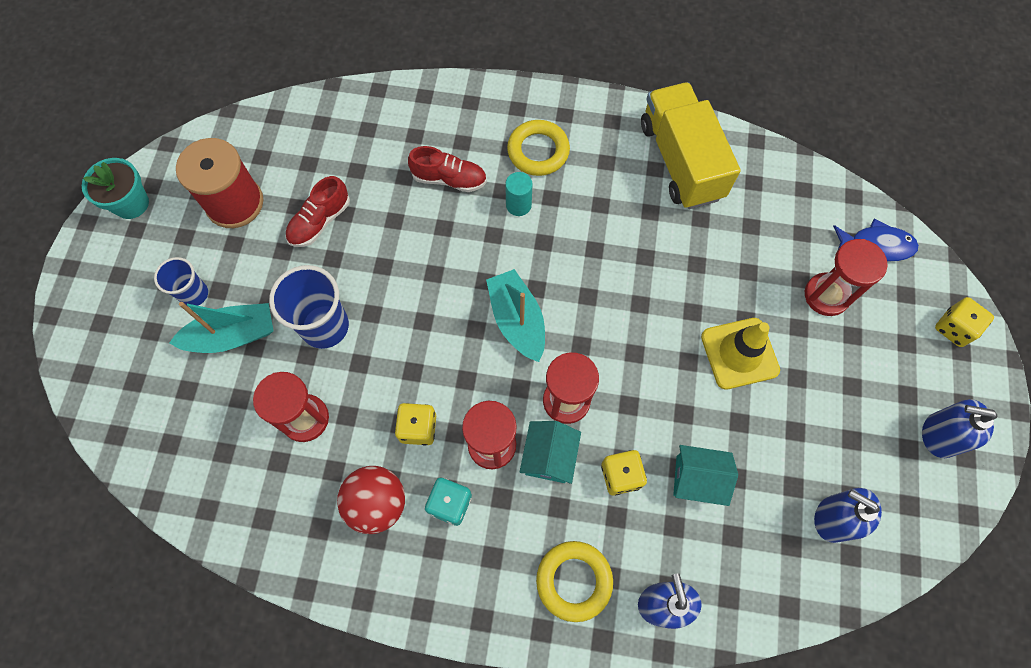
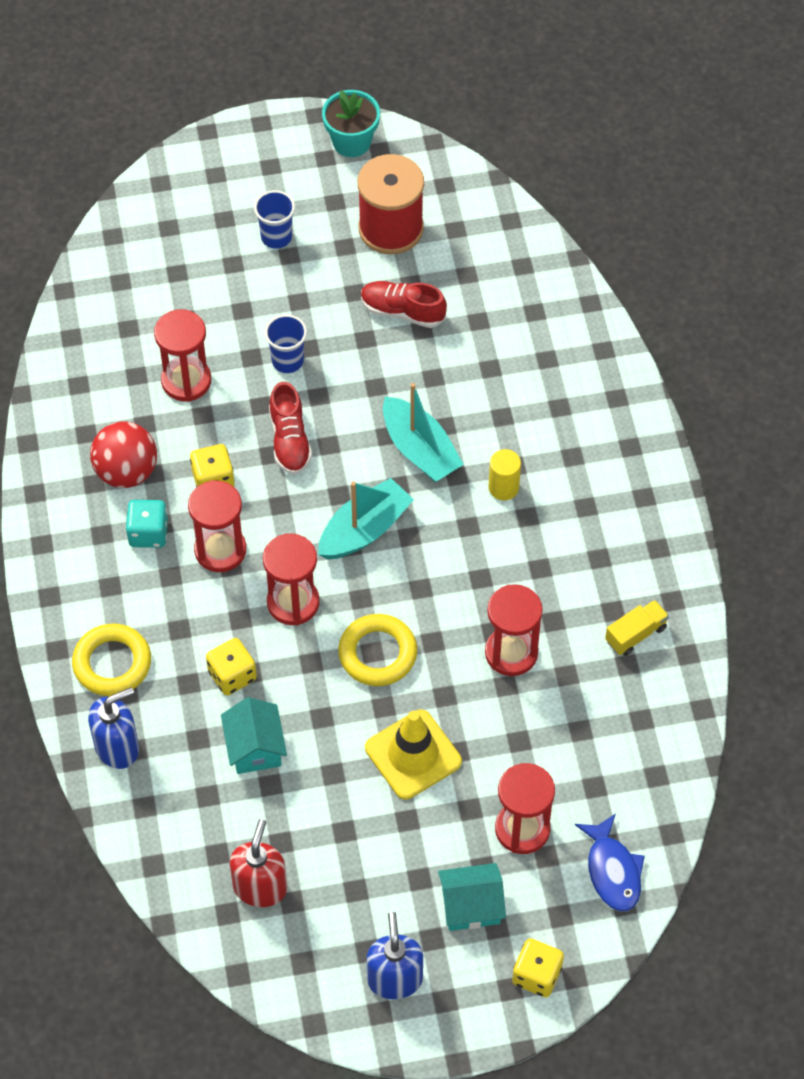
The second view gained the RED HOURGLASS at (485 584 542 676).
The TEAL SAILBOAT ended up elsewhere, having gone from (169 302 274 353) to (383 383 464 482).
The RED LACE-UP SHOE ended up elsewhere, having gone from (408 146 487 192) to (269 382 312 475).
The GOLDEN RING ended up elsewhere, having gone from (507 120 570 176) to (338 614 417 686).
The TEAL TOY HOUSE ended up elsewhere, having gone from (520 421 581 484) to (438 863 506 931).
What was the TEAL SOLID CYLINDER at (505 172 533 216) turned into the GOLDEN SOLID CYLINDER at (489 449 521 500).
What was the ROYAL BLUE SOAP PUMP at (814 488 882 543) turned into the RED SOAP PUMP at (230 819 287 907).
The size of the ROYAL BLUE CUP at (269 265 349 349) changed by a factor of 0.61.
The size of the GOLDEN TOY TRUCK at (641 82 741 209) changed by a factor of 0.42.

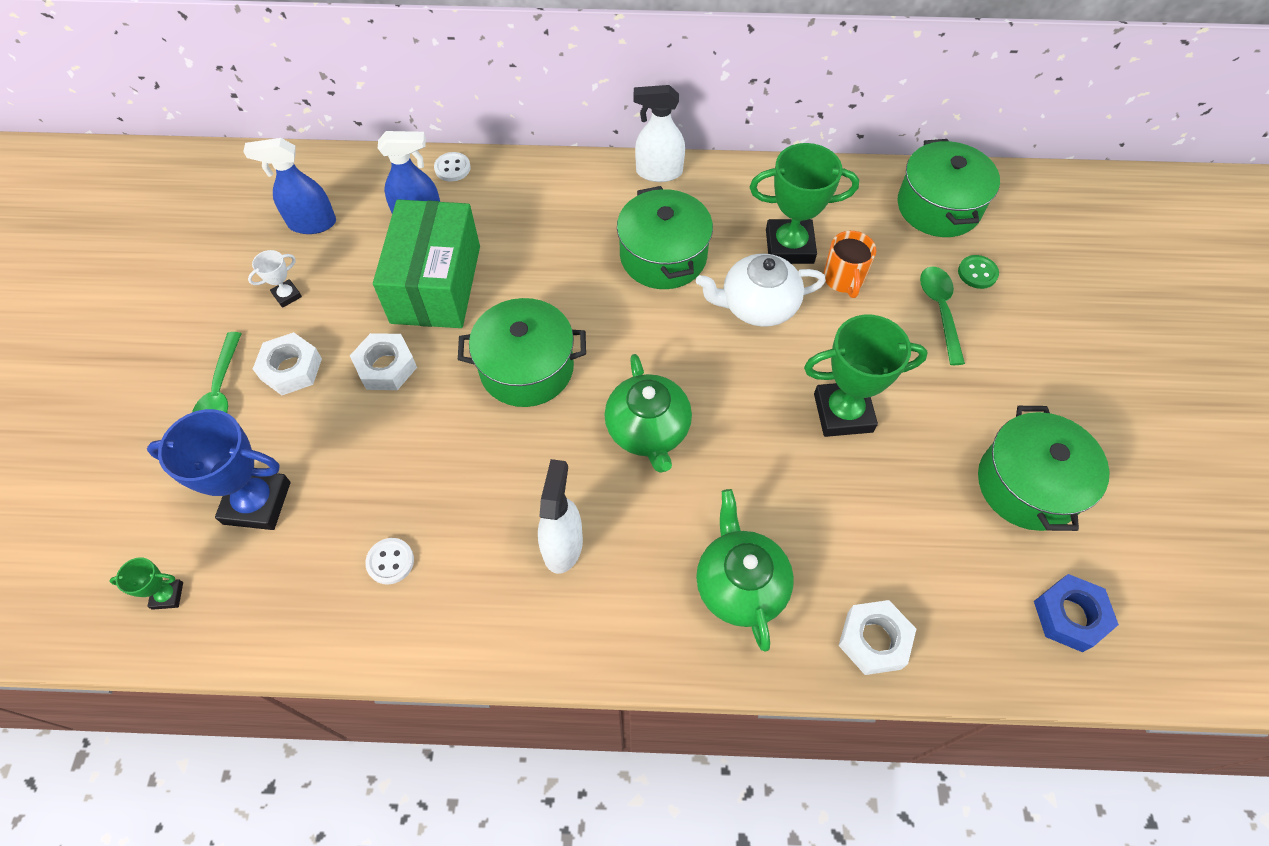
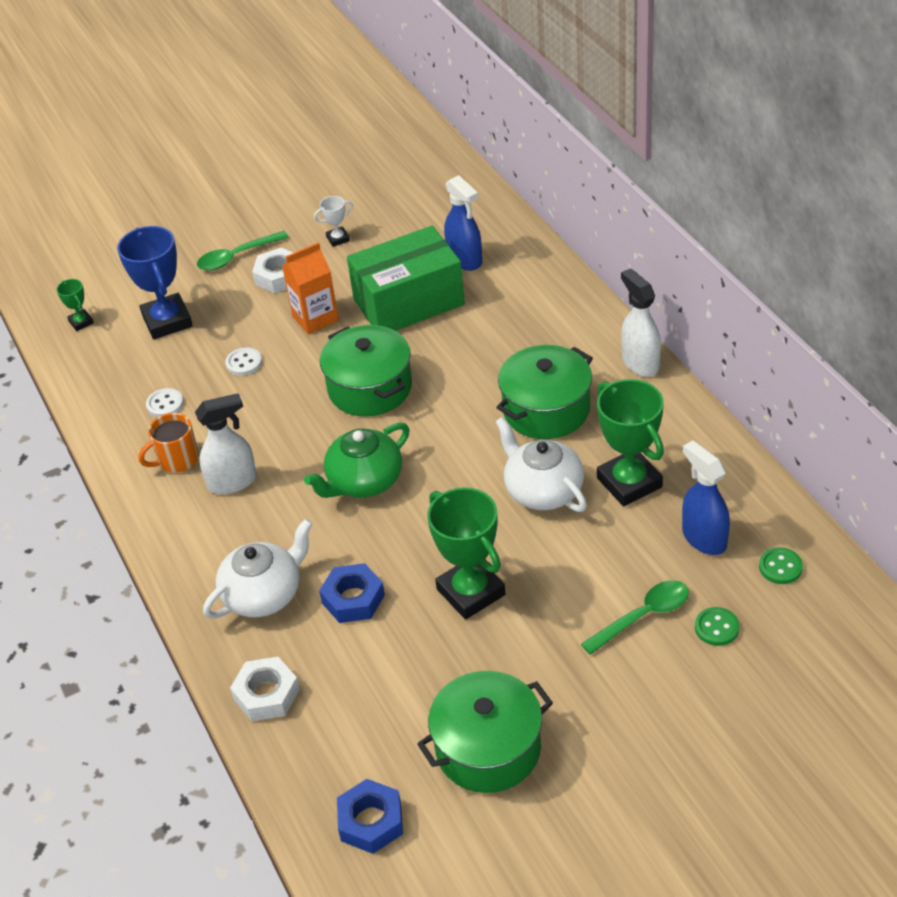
The second view gained the ROYAL BLUE HEX NUT at (319 563 385 623).
The ROYAL BLUE SPRAY CLEANER ended up elsewhere, having gone from (243 138 336 234) to (682 440 730 555).
The SNOW-WHITE SHIRT BUTTON ended up elsewhere, having gone from (434 152 471 182) to (225 347 262 376).
The ORANGE-COLOURED COFFEE MUG ended up elsewhere, having gone from (823 231 876 298) to (138 413 199 473).
Where the SNOW-WHITE HEX NUT stood at (350 333 417 390), the ORANGE-COLOURED MILK CARTON came to stand at (282 242 339 334).
Where the EMERALD COOKING POT stood at (897 139 1000 237), the EMERALD SHIRT BUTTON came to stand at (759 547 803 584).
What was the EMERALD TEA POT at (696 489 794 652) turned into the SNOW-WHITE TEA POT at (203 519 313 618).
The SNOW-WHITE TROPHY at (248 250 302 308) ended up facing another way, 45 degrees counterclockwise from before.

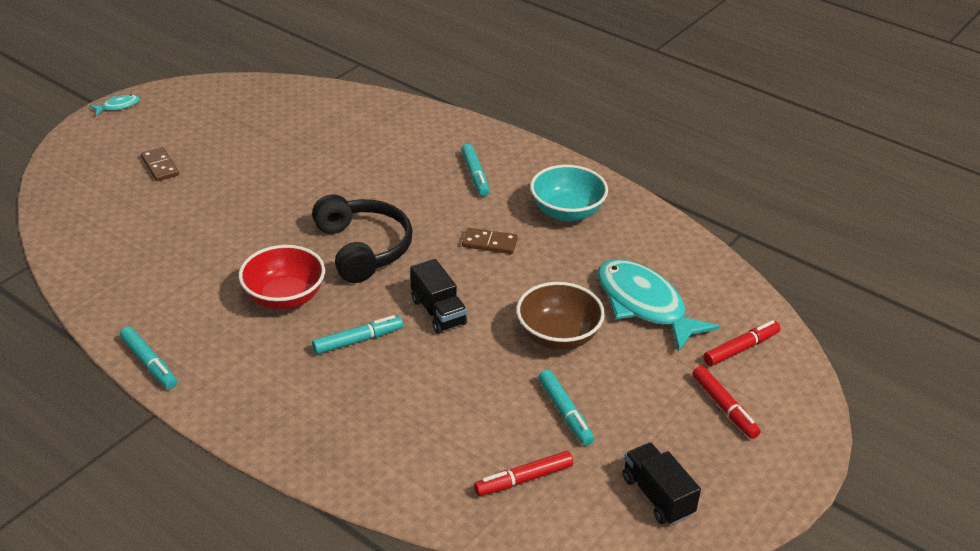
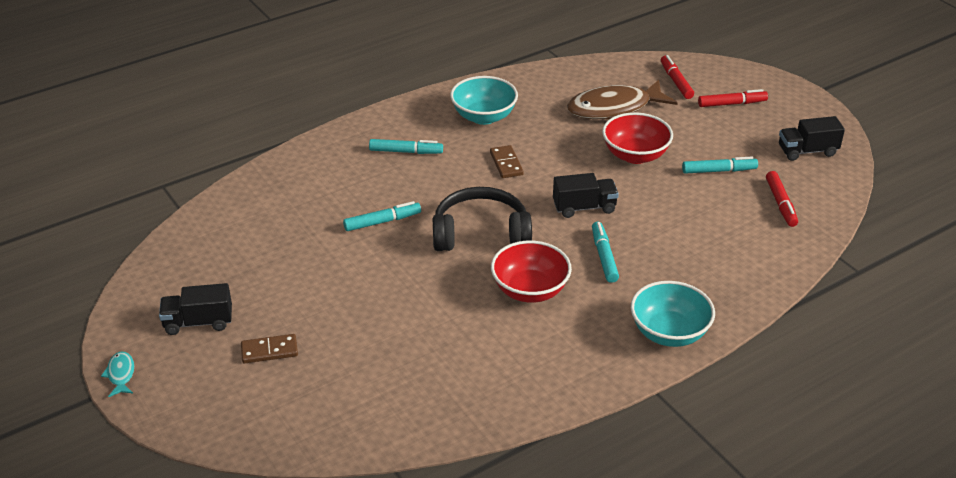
The second view gained the JET-BLACK TOY TRUCK at (159 283 232 335).
The second view gained the TEAL SERVING BOWL at (631 281 715 347).
The TEAL MARKER PEN ended up elsewhere, having gone from (120 326 177 389) to (343 201 421 231).
What was the BROWN SERVING BOWL at (516 282 605 350) turned into the RED SERVING BOWL at (602 112 673 164).
What was the TEAL FISH at (597 259 720 352) turned into the BROWN FISH at (567 80 678 119).
The BROWN DOMINO at (462 228 518 254) ended up facing another way, 45 degrees counterclockwise from before.

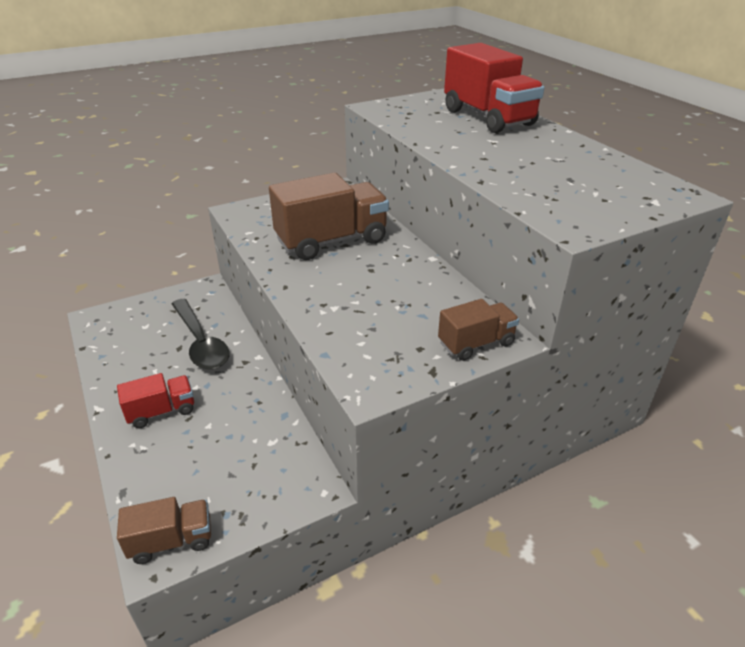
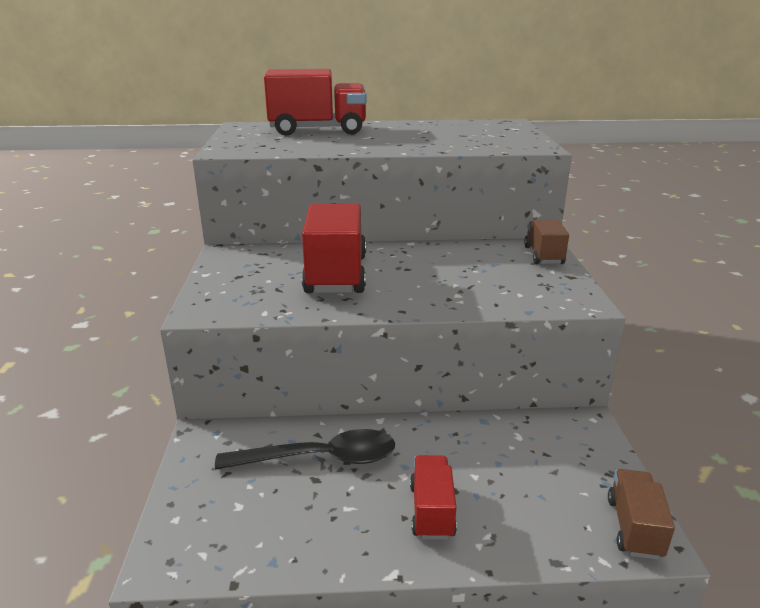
What was the BROWN TOY TRUCK at (269 173 389 260) turned into the RED TOY TRUCK at (302 203 366 293).

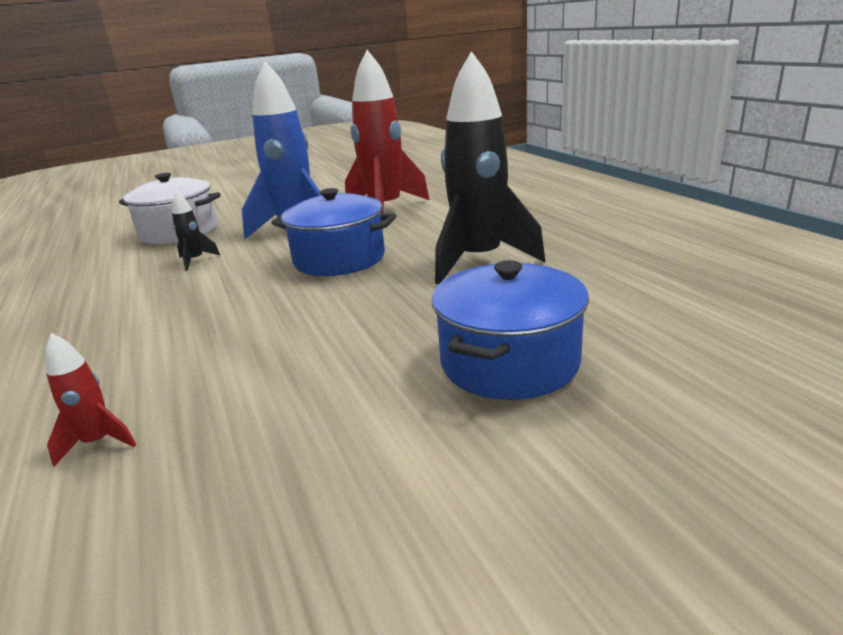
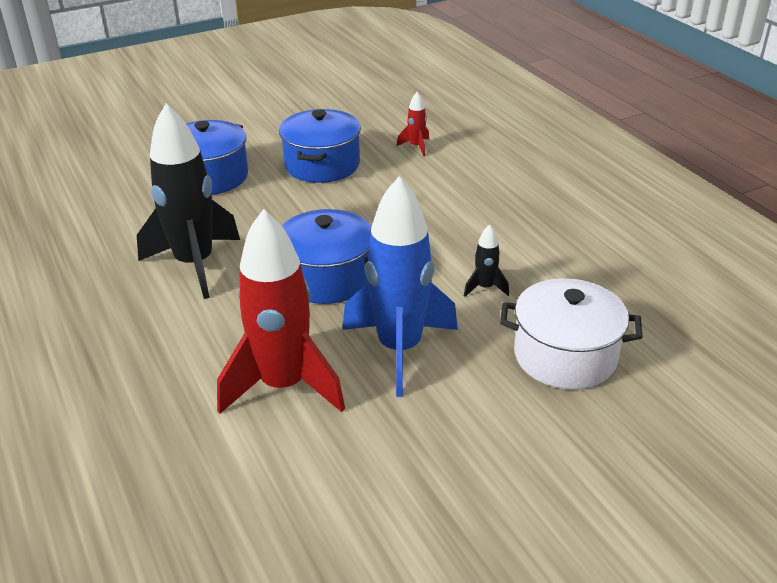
The second view gained the ROYAL BLUE COOKING POT at (279 109 361 183).

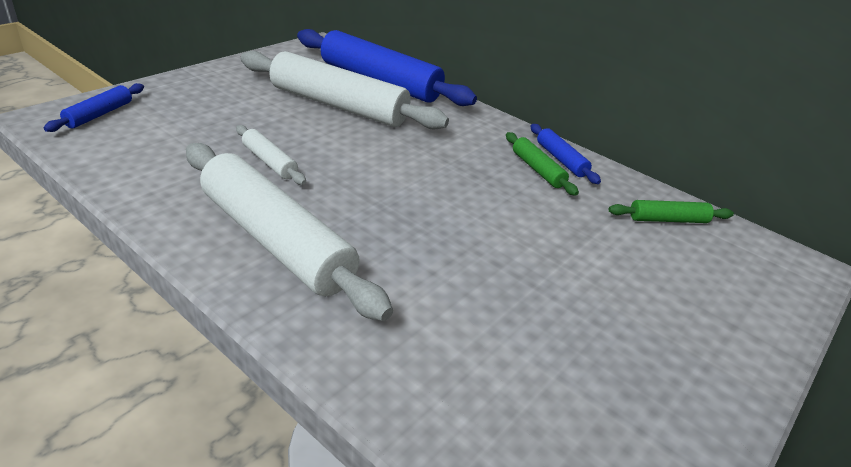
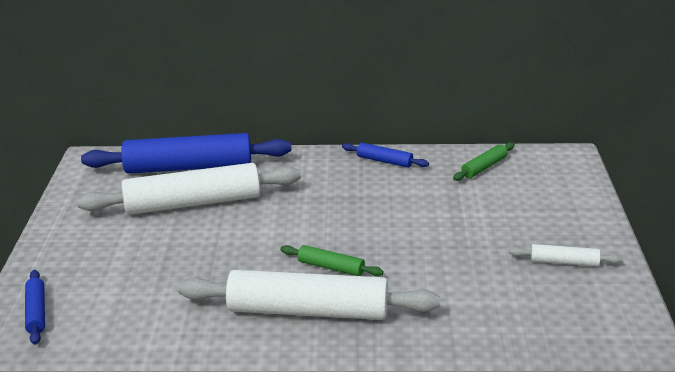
The SNOW-WHITE ROLLING PIN ended up elsewhere, having gone from (236 125 306 185) to (509 244 623 267).
The EMERALD ROLLING PIN ended up elsewhere, having gone from (506 132 579 196) to (280 245 384 276).

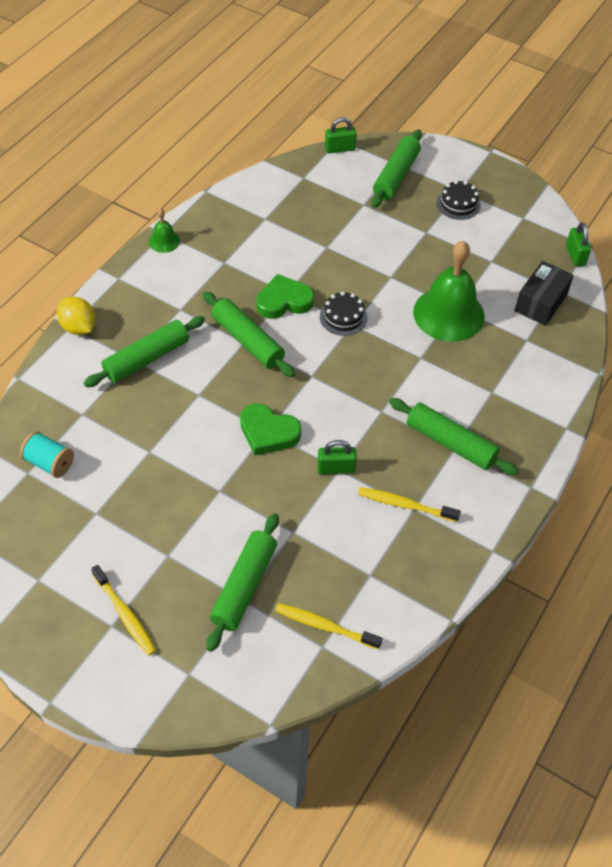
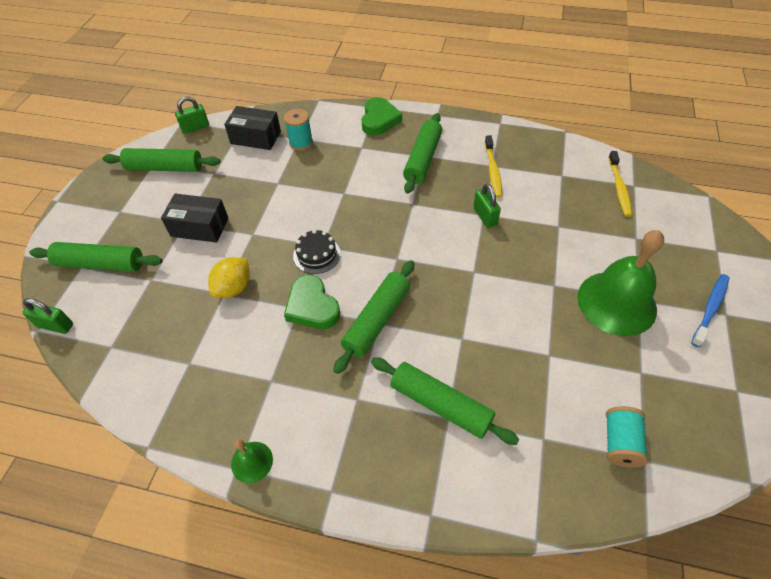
The second view lost the JET-BLACK GATEAU at (437 180 481 220).
The second view gained the JET-BLACK PACKAGE at (161 194 228 243).
The second view gained the TEAL BOBBIN at (284 109 313 151).
The GOLDEN LEMON ended up elsewhere, having gone from (57 296 95 335) to (208 257 250 298).
The EMERALD ROLLING PIN ended up elsewhere, having gone from (207 513 279 652) to (103 148 220 172).
The EMERALD HEART ended up elsewhere, having gone from (240 403 301 456) to (362 97 402 136).
The EMERALD BELL ended up elsewhere, having gone from (413 241 485 342) to (577 230 664 336).
What was the GOLDEN TOOTHBRUSH at (91 565 156 656) turned into the ROYAL BLUE TOOTHBRUSH at (691 274 729 347).
The EMERALD LOCK at (325 117 357 153) ended up facing another way, 45 degrees counterclockwise from before.

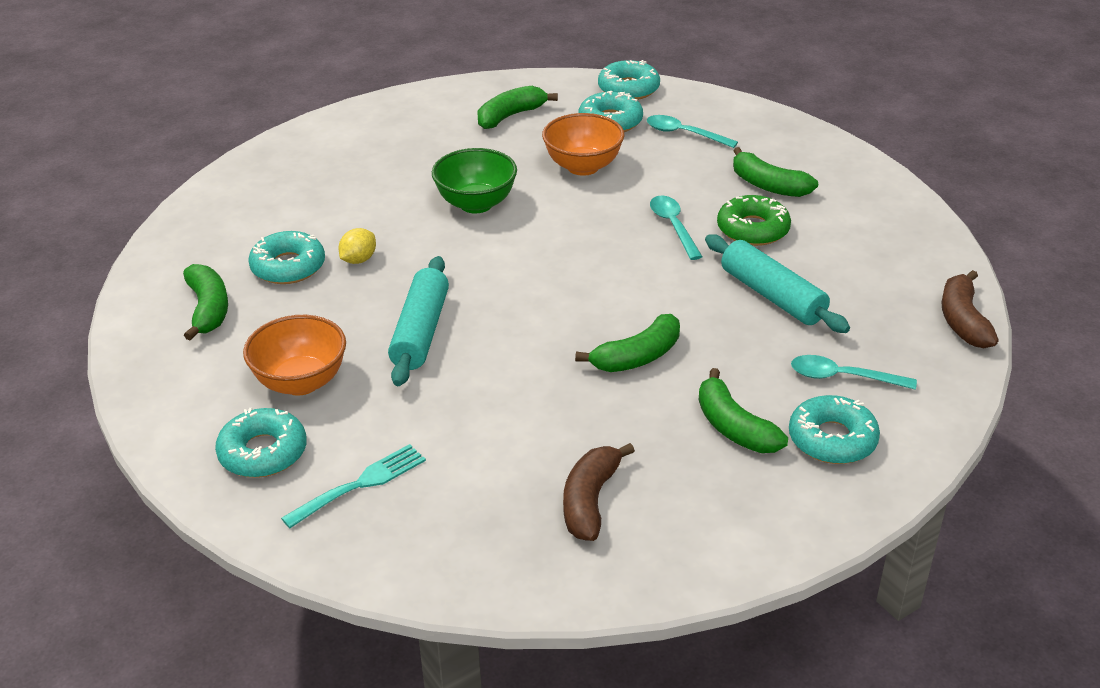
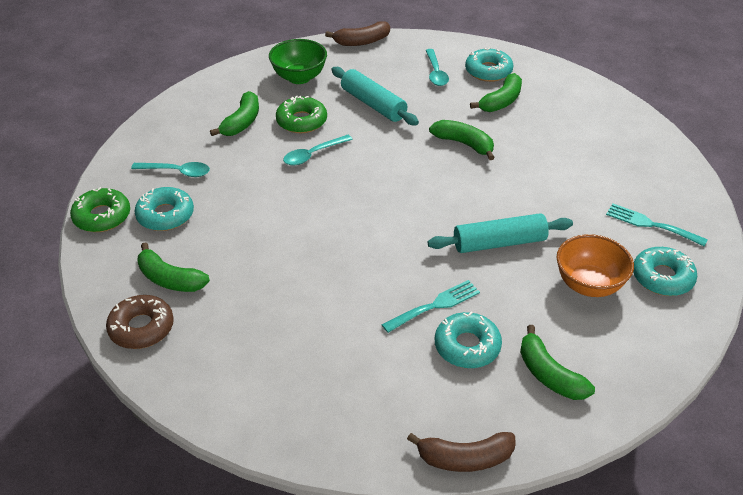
The second view lost the ORANGE-COLOURED SERVING BOWL at (542 113 624 176).
The second view gained the BROWN GLAZED DONUT at (106 295 174 349).
The EMERALD SERVING BOWL ended up elsewhere, having gone from (432 148 517 213) to (269 39 327 84).
The BROWN BANANA FRUIT ended up elsewhere, having gone from (563 443 635 541) to (407 432 516 472).
Where the GOLDEN LEMON stood at (338 228 376 264), the TEAL TABLE FORK came to stand at (382 280 480 333).
What was the TEAL GLAZED DONUT at (598 60 660 100) turned into the EMERALD GLAZED DONUT at (70 187 130 232).
The EMERALD BANANA FRUIT at (183 264 228 340) ended up facing another way, 90 degrees counterclockwise from before.
The TEAL TABLESPOON at (647 115 738 148) ended up facing another way, 90 degrees counterclockwise from before.
The TEAL ROLLING PIN at (705 234 850 333) ended up facing another way, 75 degrees counterclockwise from before.

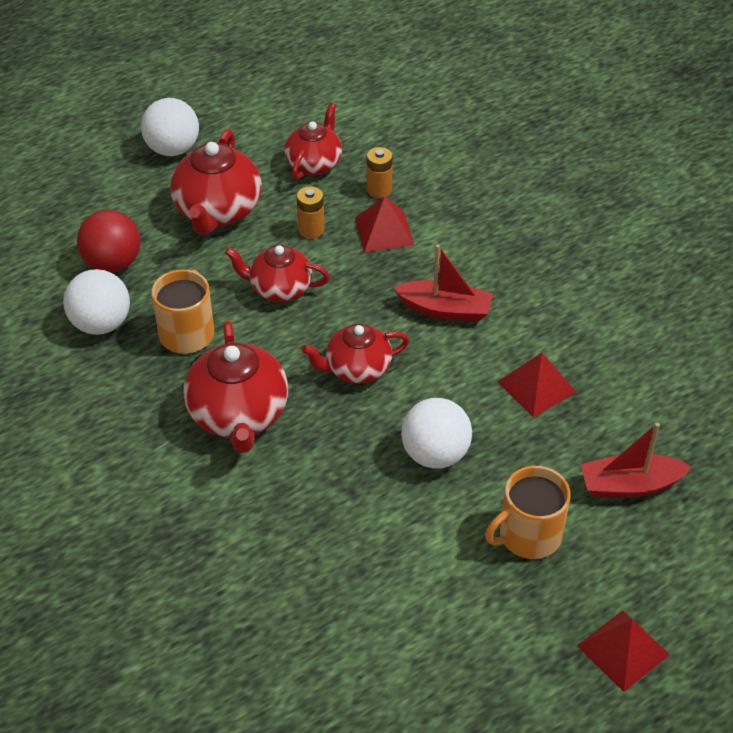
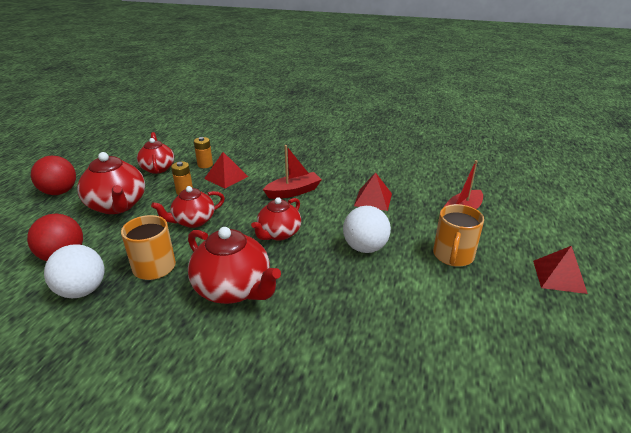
What was the SNOW-WHITE BALL at (141 98 199 156) turned into the RED BALL at (31 156 76 195).

